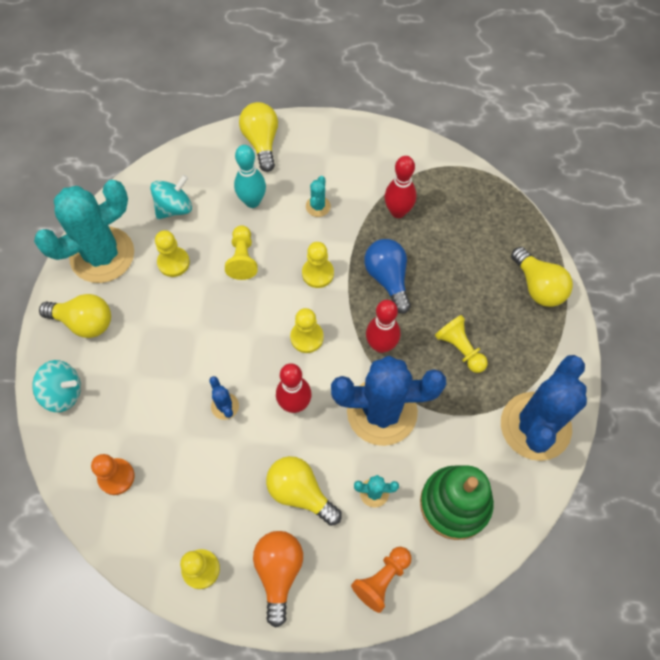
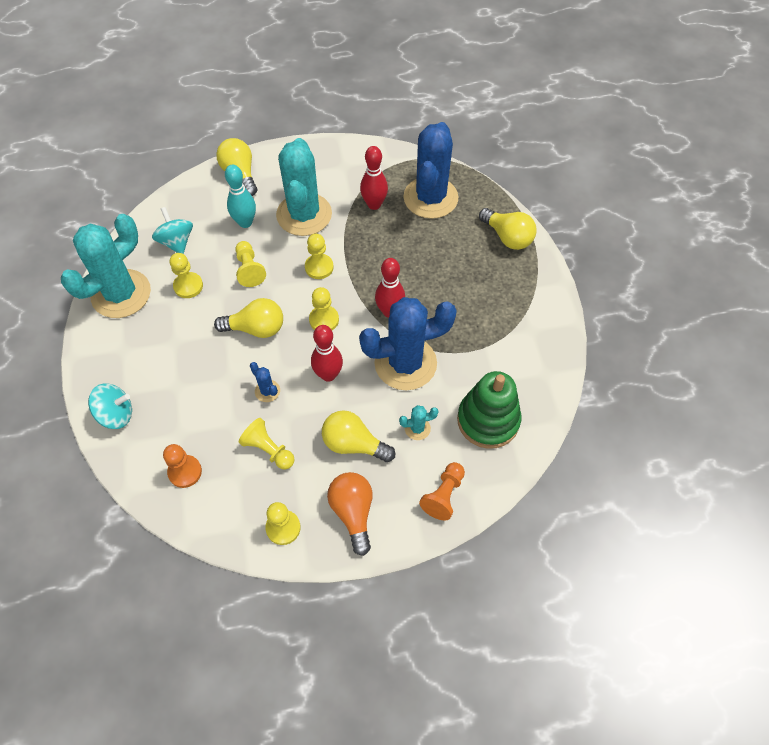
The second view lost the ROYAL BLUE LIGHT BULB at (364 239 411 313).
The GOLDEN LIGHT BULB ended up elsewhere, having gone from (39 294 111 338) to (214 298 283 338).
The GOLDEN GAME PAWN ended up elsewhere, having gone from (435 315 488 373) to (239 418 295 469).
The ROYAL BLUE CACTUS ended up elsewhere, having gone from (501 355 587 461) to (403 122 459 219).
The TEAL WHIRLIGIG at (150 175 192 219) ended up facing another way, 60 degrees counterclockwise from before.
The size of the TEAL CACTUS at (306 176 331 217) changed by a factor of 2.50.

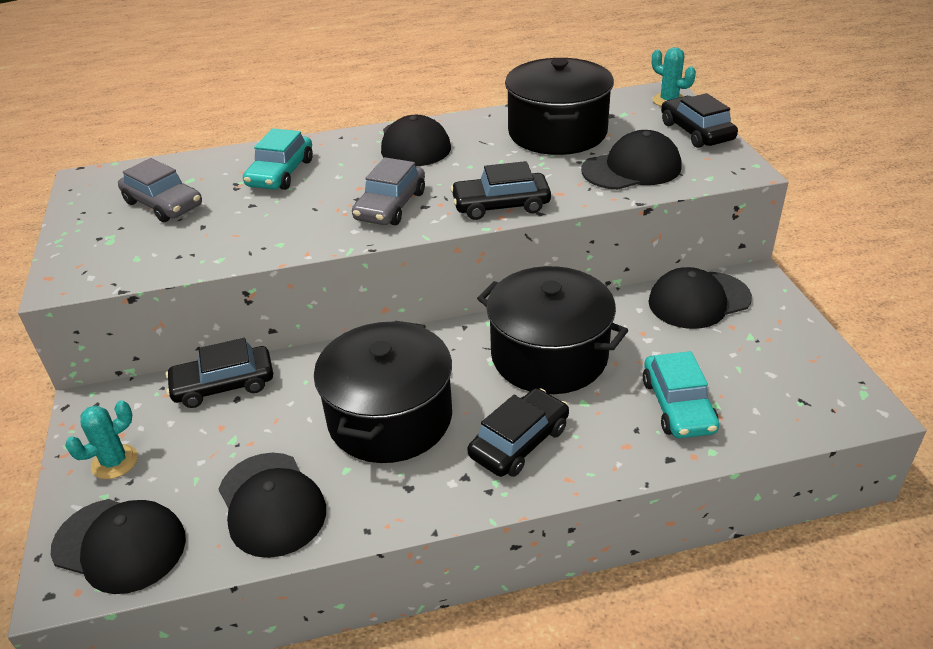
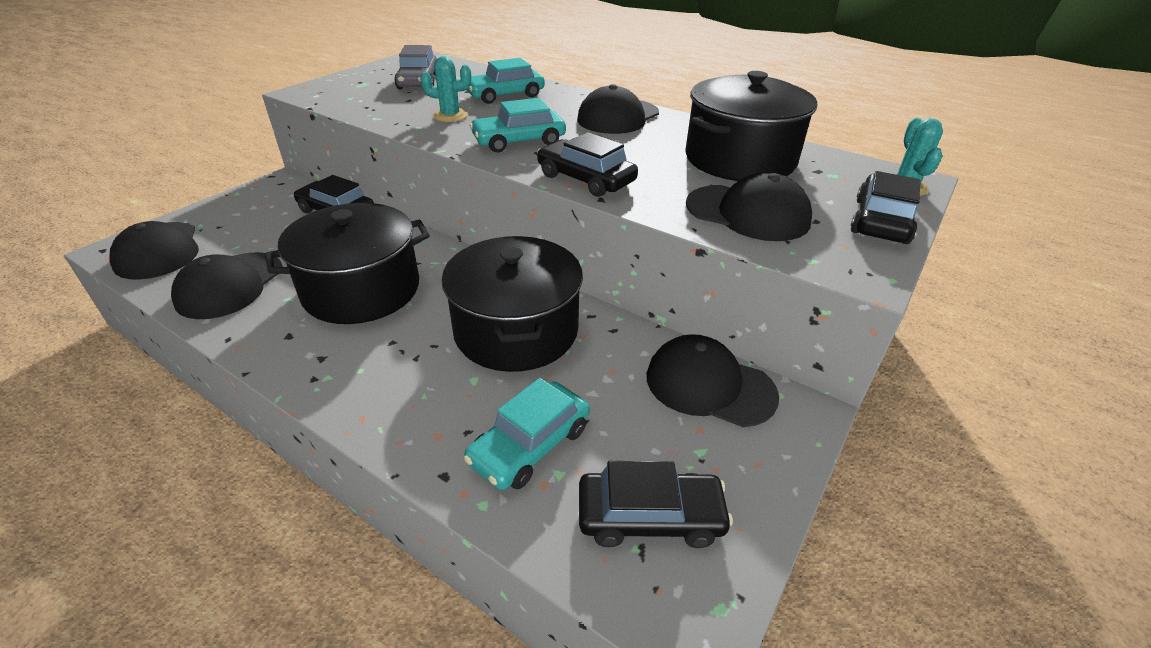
The TEAL CACTUS ended up elsewhere, having gone from (65 400 138 479) to (420 56 471 122).
The JET-BLACK AUTOMOBILE ended up elsewhere, having gone from (467 388 569 477) to (579 461 733 548).
What was the GREY AUTOMOBILE at (352 157 425 225) turned into the TEAL AUTOMOBILE at (470 98 566 152).

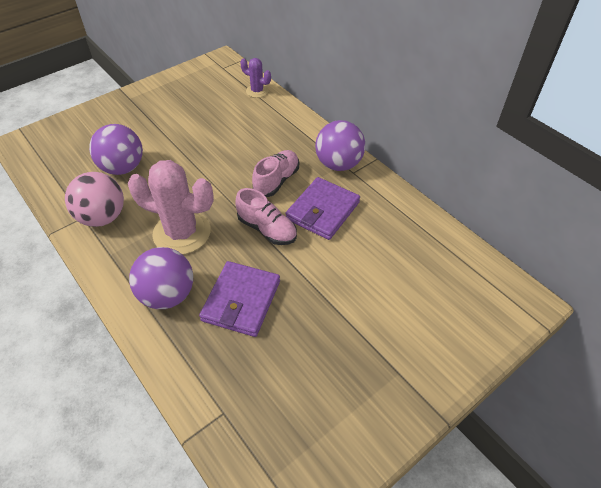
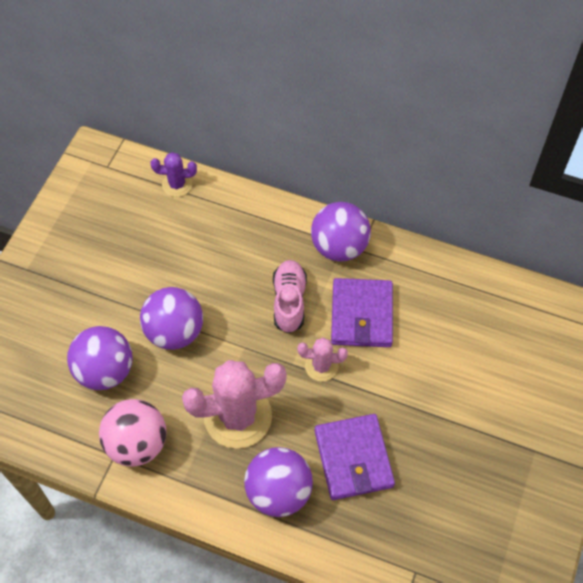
The second view gained the ROYAL PURPLE BALL at (140 287 203 350).
Where the ROSE-PINK LACE-UP SHOE stood at (235 188 297 245), the ROSE-PINK CACTUS came to stand at (298 337 348 381).

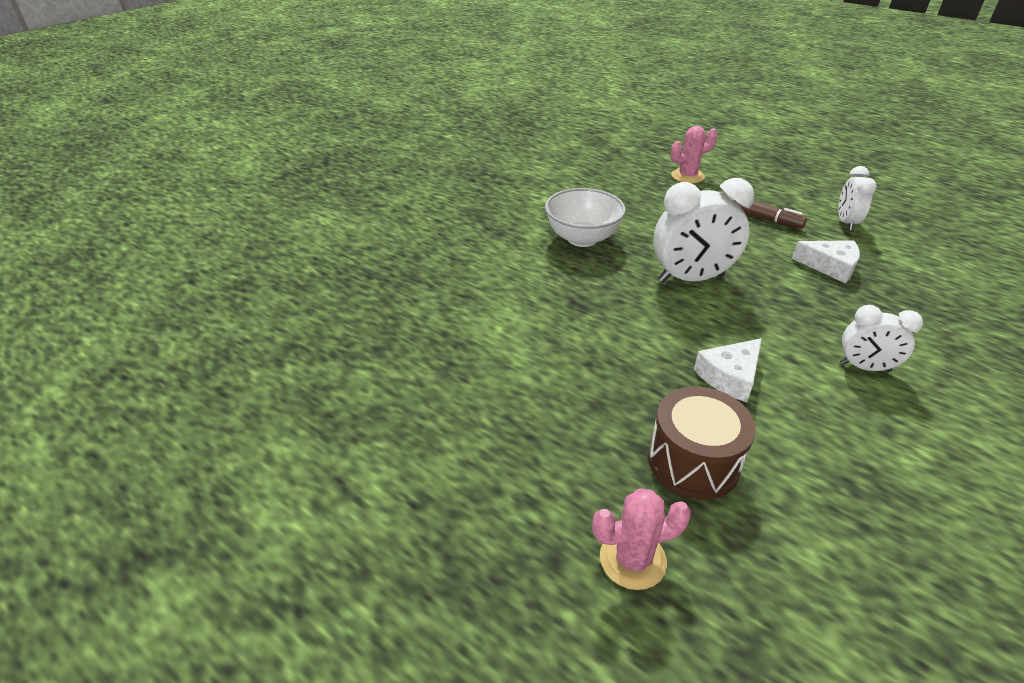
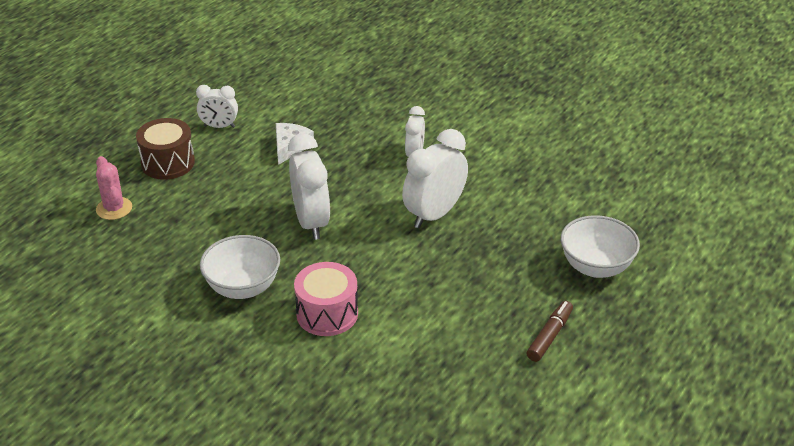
The second view gained the ROSE-PINK SNARE DRUM at (294 262 358 336).
The BROWN SNARE DRUM ended up elsewhere, having gone from (648 386 756 500) to (136 118 195 180).
The BROWN MARKER PEN ended up elsewhere, having gone from (732 198 807 229) to (527 301 573 362).
Where the ROSE-PINK CACTUS stood at (592 488 691 590), the SNOW-WHITE SERVING BOWL came to stand at (561 215 640 278).
Where the SNOW-WHITE CHEESE WEDGE stood at (694 338 762 402), the SNOW-WHITE BEDSIDE CLOCK came to stand at (402 129 468 228).

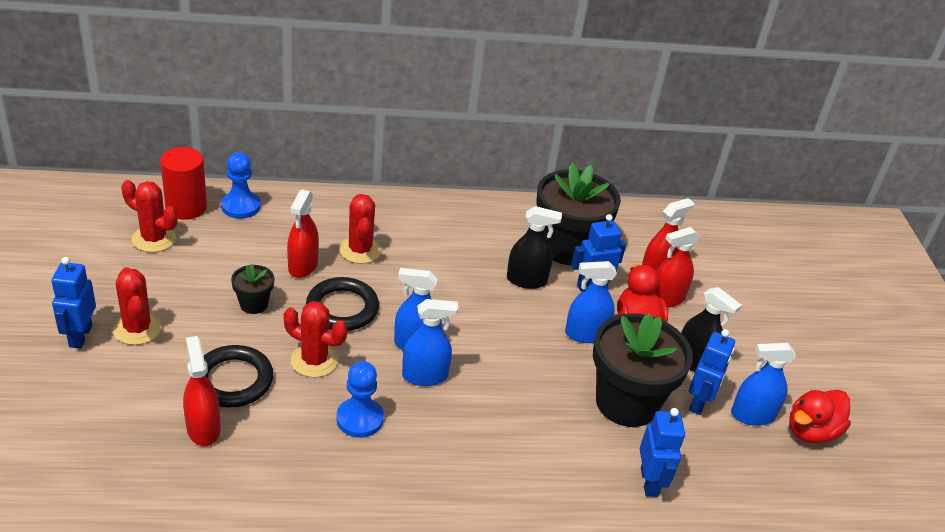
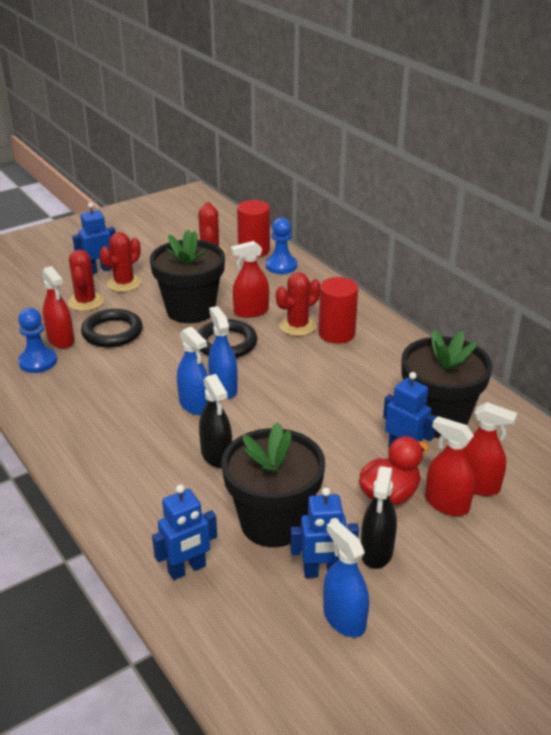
The second view lost the ROYAL BLUE SPRAY CLEANER at (565 261 617 343).
The second view lost the RED DUCK at (789 390 851 444).
The second view gained the RED SOLID CYLINDER at (319 277 358 344).
The RED CACTUS ended up elsewhere, having gone from (283 301 347 378) to (68 250 104 311).
The ROYAL BLUE GAME PAWN ended up elsewhere, having gone from (336 361 384 438) to (18 308 57 373).
The JET-BLACK SPRAY CLEANER ended up elsewhere, having gone from (507 206 562 289) to (199 374 232 468).
The RED SPRAY CLEANER at (183 336 221 446) ended up facing another way, 105 degrees clockwise from before.
The size of the JET-BLACK FLOWER POT at (231 264 274 314) changed by a factor of 2.17.

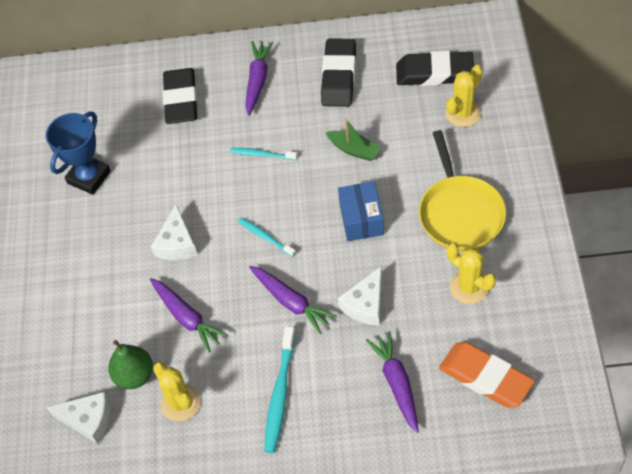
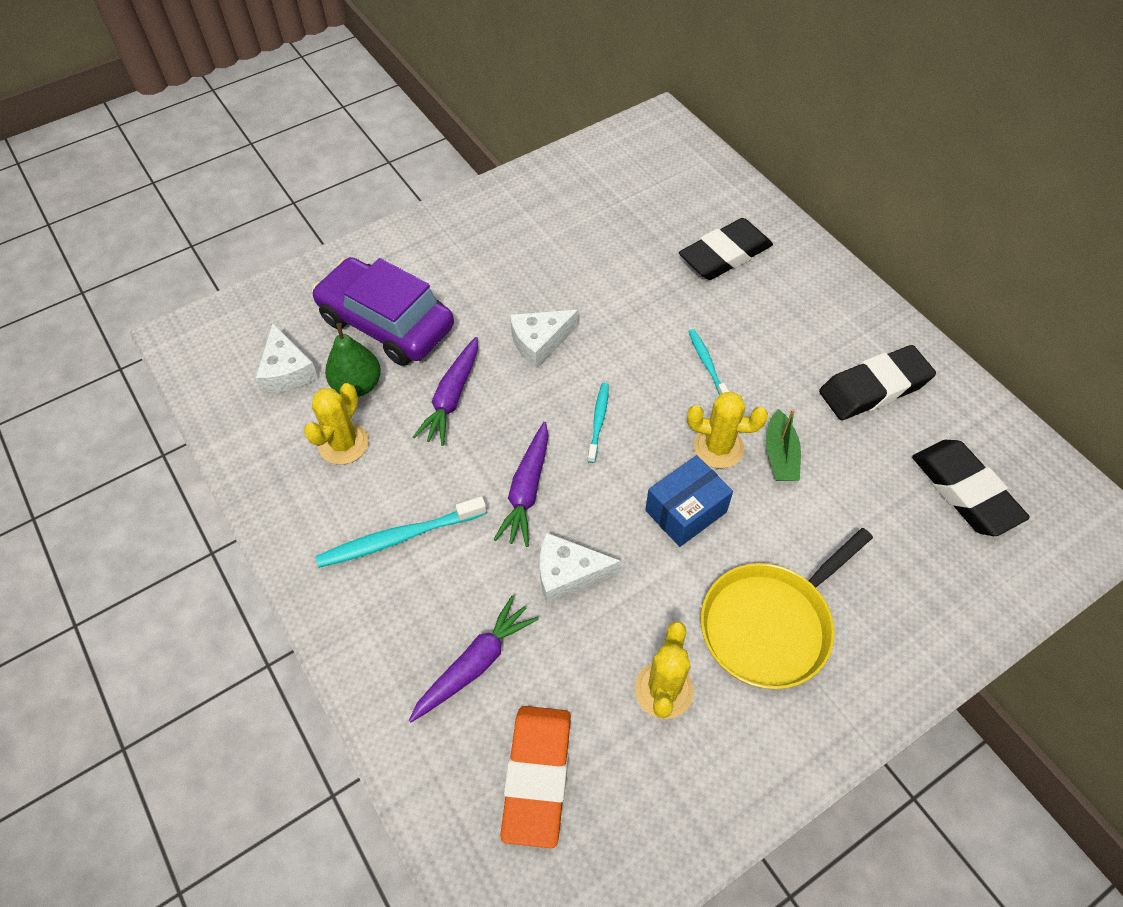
The second view lost the ROYAL BLUE TROPHY at (46 112 111 195).
The second view lost the ROYAL PURPLE TOY CARROT at (245 41 273 116).
The second view gained the ROYAL PURPLE AUTOMOBILE at (312 257 454 366).
The GOLDEN CACTUS ended up elsewhere, having gone from (445 65 483 127) to (687 391 768 468).

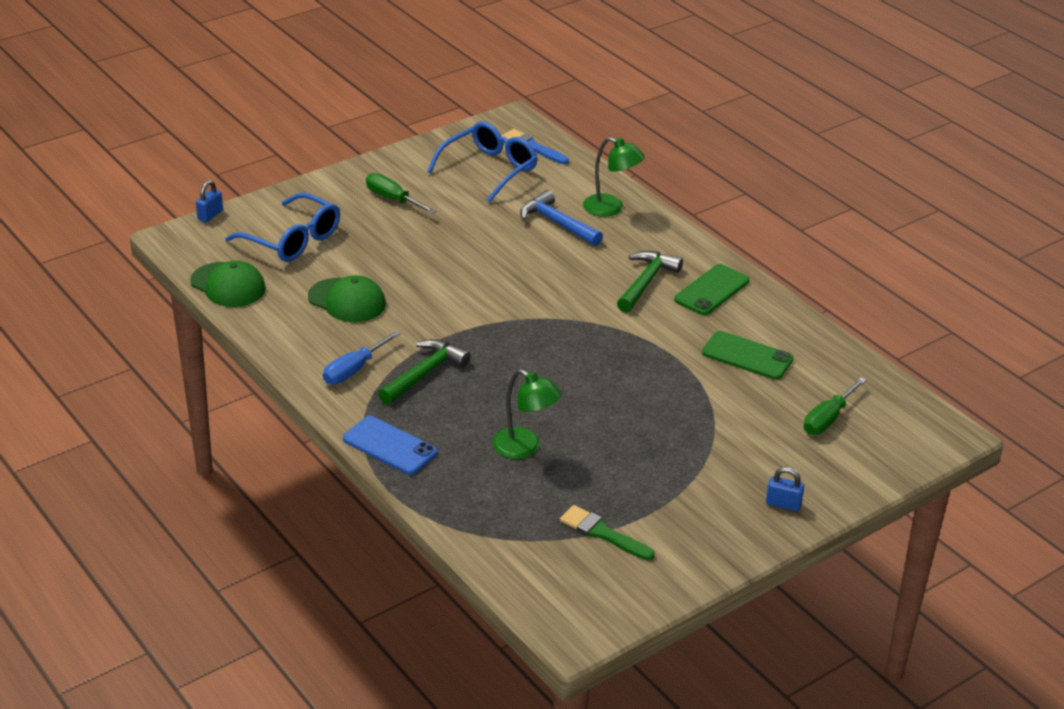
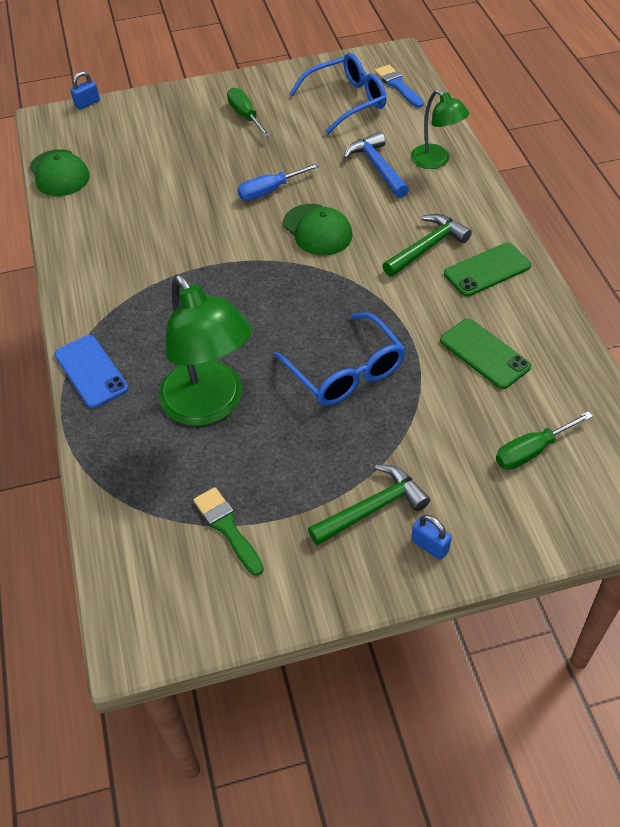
The ROYAL BLUE EYEGLASSES ended up elsewhere, having gone from (225 193 340 262) to (274 313 405 406).
The EMERALD BASEBALL CAP ended up elsewhere, having gone from (308 275 386 322) to (283 204 352 256).
The ROYAL BLUE SCREWDRIVER ended up elsewhere, having gone from (323 331 401 385) to (237 163 320 201).
The EMERALD CARPENTER'S HAMMER ended up elsewhere, having gone from (378 339 471 405) to (308 464 430 546).
The size of the EMERALD LAMP at (492 369 561 459) changed by a factor of 1.75.

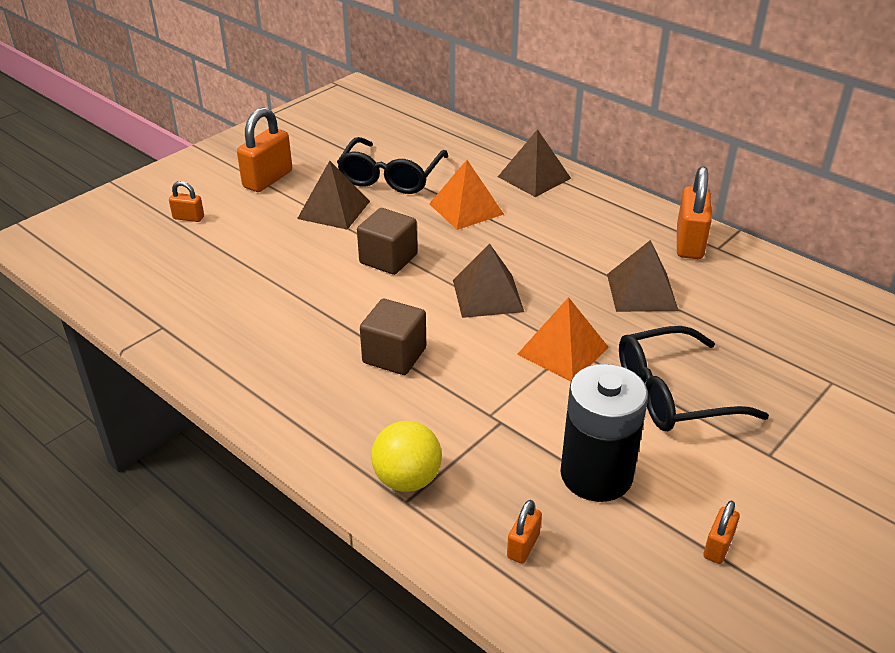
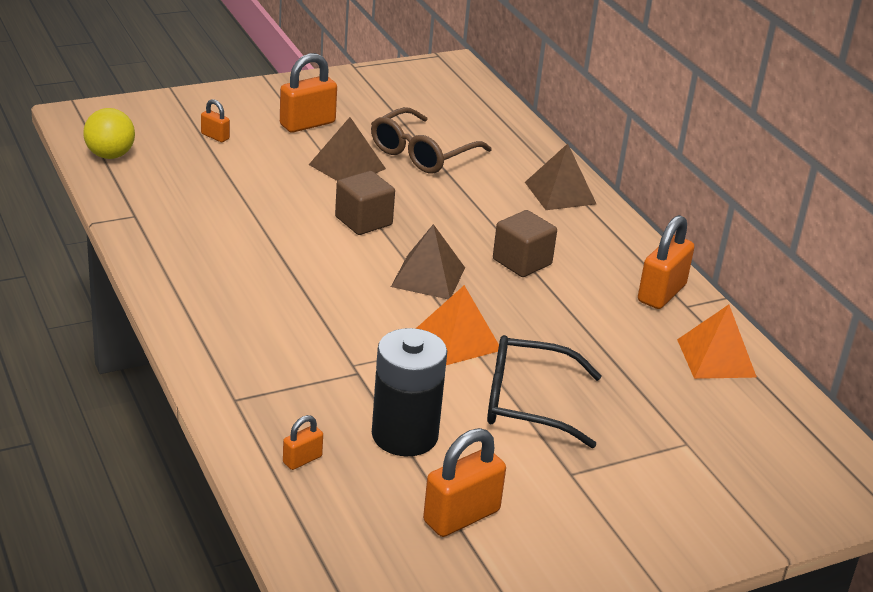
The second view lost the BROWN PYRAMID at (607 240 679 312).
The BROWN BLOCK ended up elsewhere, having gone from (360 299 426 375) to (493 210 557 277).
The GOLDEN BALL ended up elsewhere, having gone from (371 421 442 492) to (83 108 135 159).
The ORANGE-COLOURED PYRAMID ended up elsewhere, having gone from (429 160 504 230) to (677 305 757 379).
What was the JET-BLACK EYEGLASSES at (337 137 448 194) turned into the BROWN EYEGLASSES at (371 107 492 173).
The size of the ORANGE-COLOURED LOCK at (703 500 740 564) changed by a factor of 1.92.

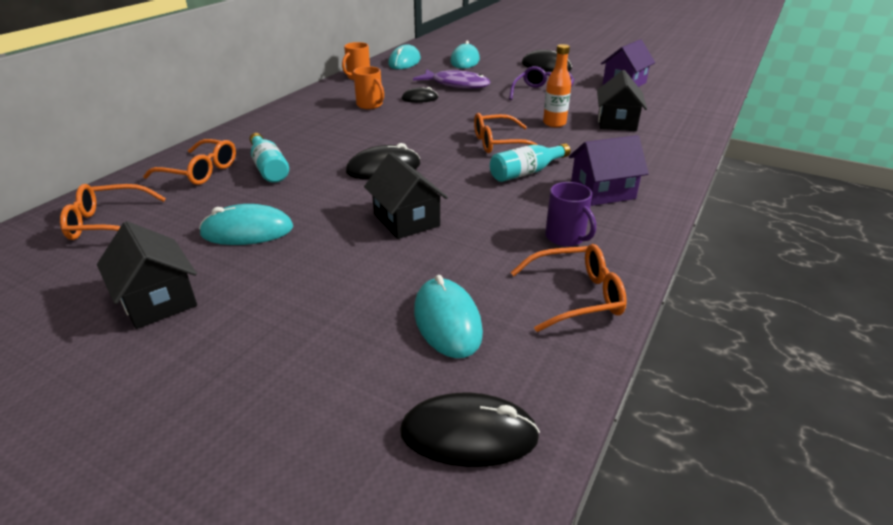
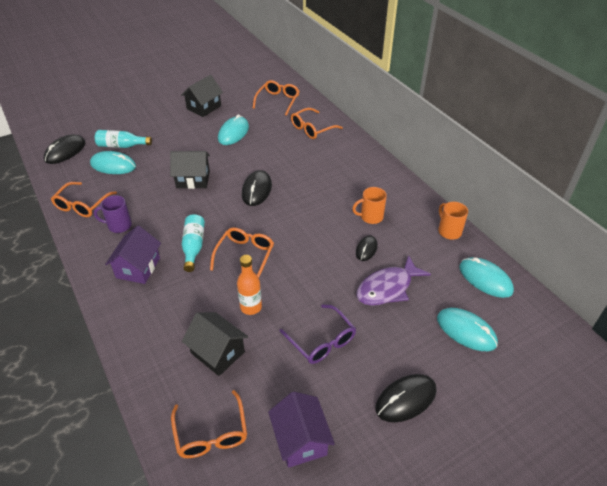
The second view gained the ORANGE-COLOURED EYEGLASSES at (171 390 247 458).
The TEAL FLASK ended up elsewhere, having gone from (250 133 289 183) to (95 130 152 148).
The JET-BLACK TOY HOUSE at (97 221 197 329) ended up facing another way, 45 degrees counterclockwise from before.

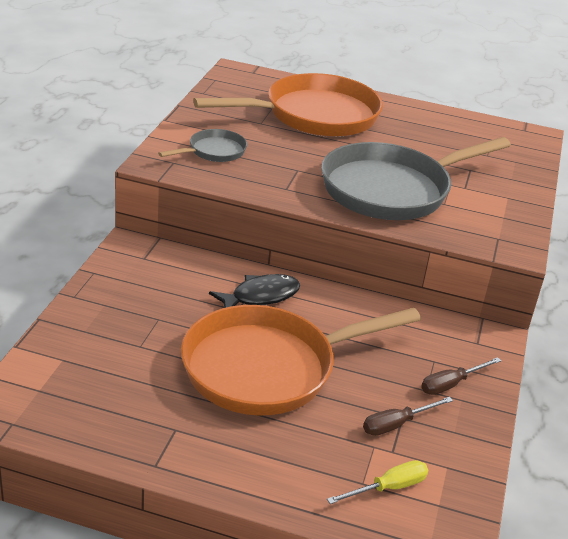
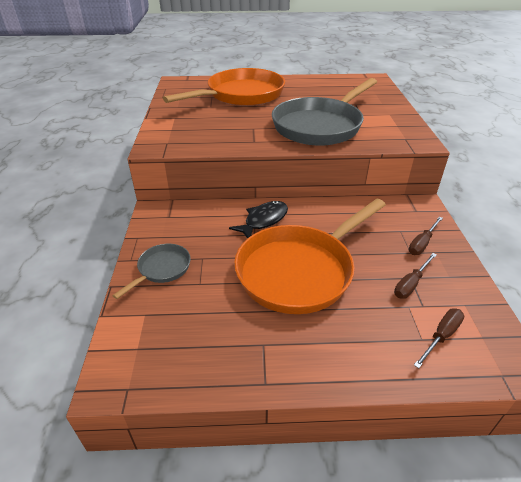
The GREY FRYING PAN ended up elsewhere, having gone from (158 129 247 162) to (112 244 191 299).
What was the GOLDEN SCREWDRIVER at (327 460 428 504) turned into the BROWN SCREWDRIVER at (414 308 464 368).

